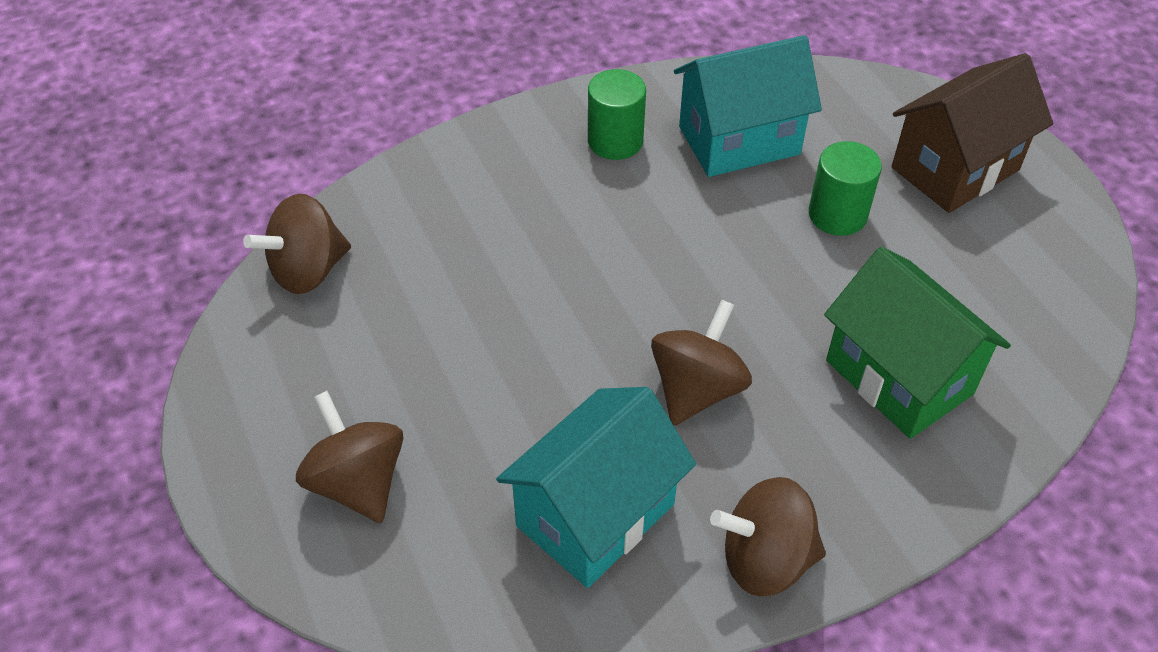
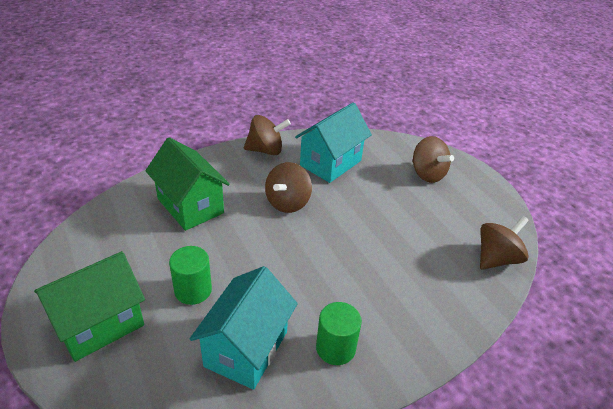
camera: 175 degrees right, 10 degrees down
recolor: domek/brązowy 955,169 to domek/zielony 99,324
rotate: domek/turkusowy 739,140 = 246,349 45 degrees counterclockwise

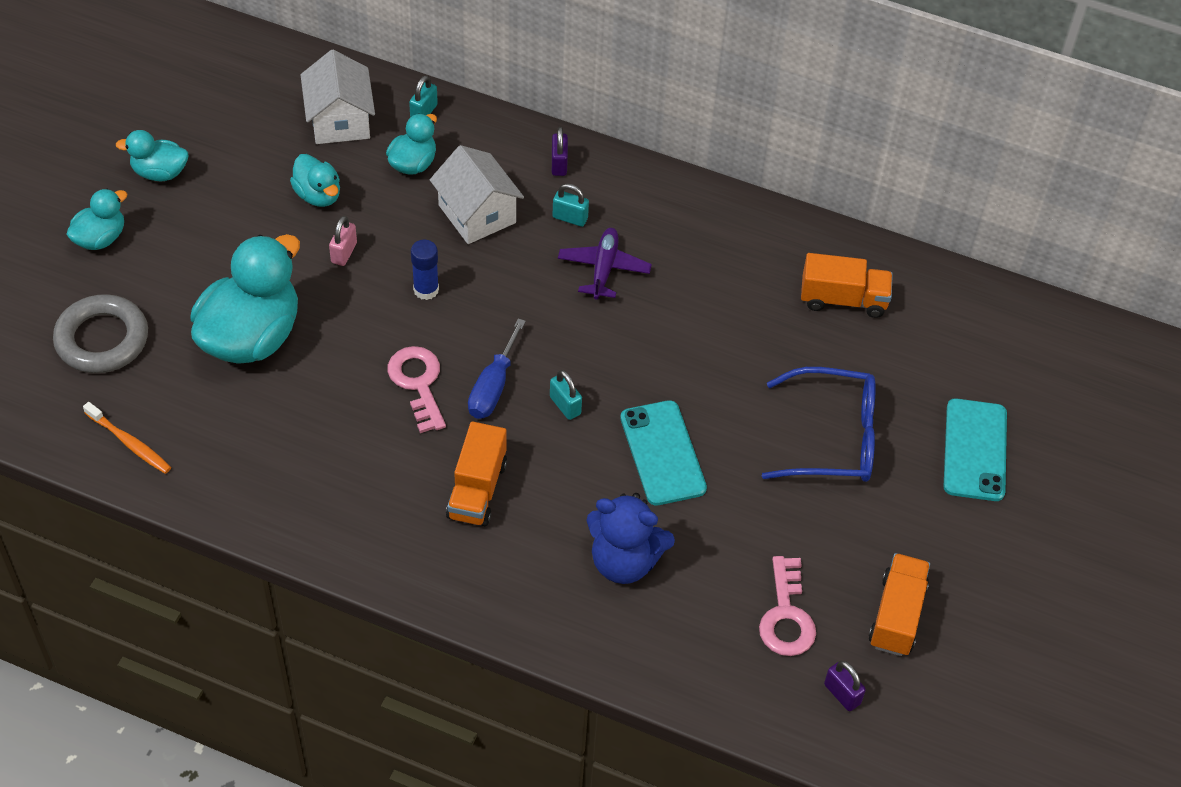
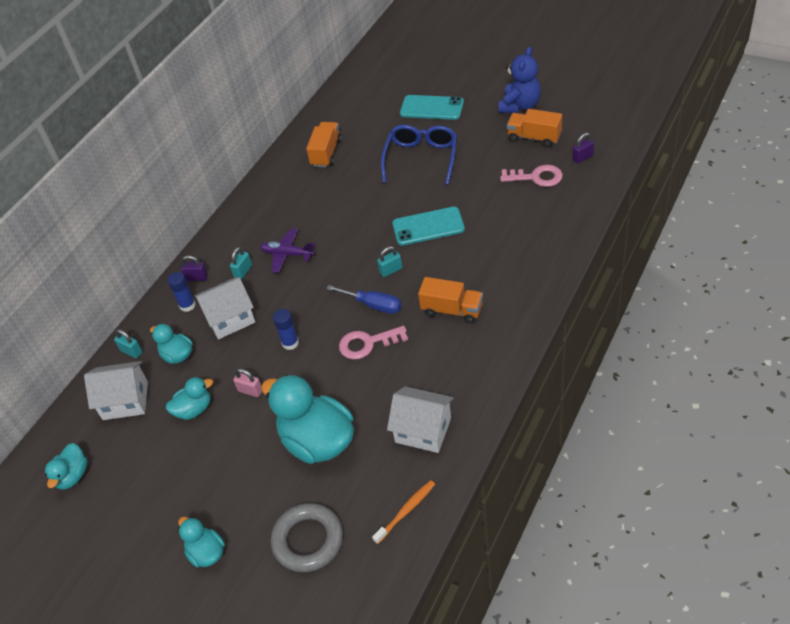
camera: 75 degrees left, 5 degrees down
insert: klej w sztyfcie/niebieski 187,305; domek/biały 423,430
move: kaczka/turkusowy 160,172 to 72,476; miś/niebieski 624,561 to 520,105

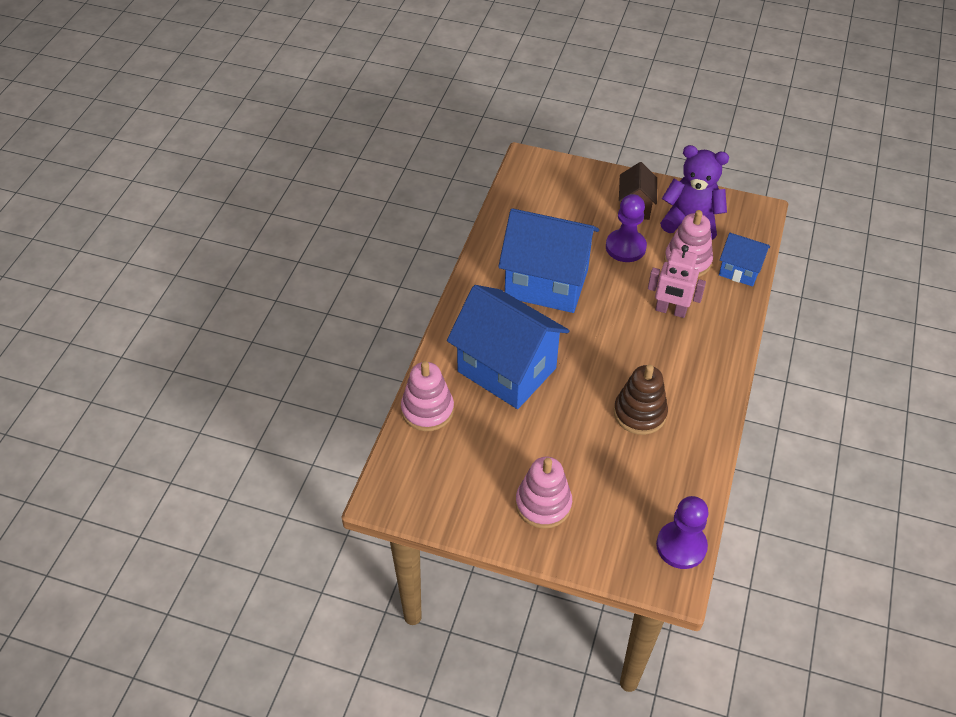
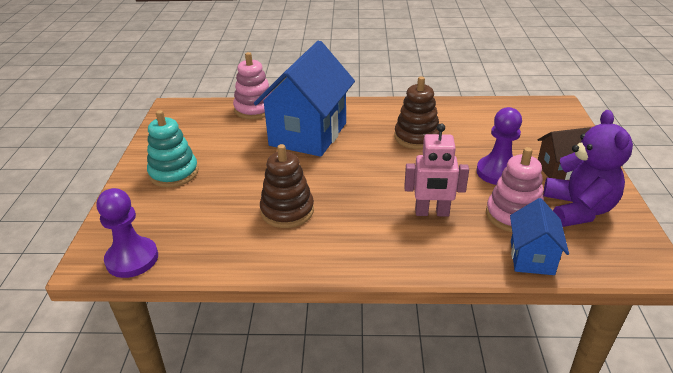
camera: 75 degrees right, 15 degrees down
replace: domek/niebieski 546,283 to zabawka nakładanka/brązowy 416,137
recolor: zabawka nakładanka/różowy 543,504 to zabawka nakładanka/turkusowy 174,173
rotate: robot/różowy 670,311 = 432,213 90 degrees counterclockwise

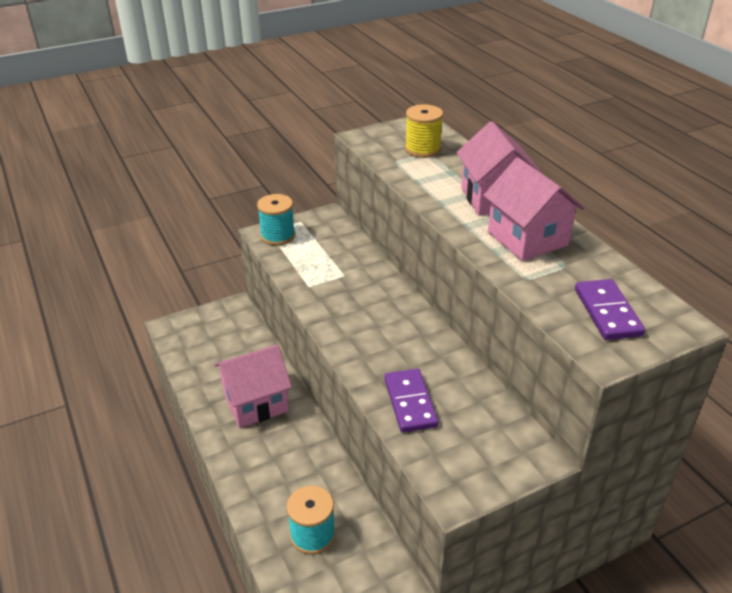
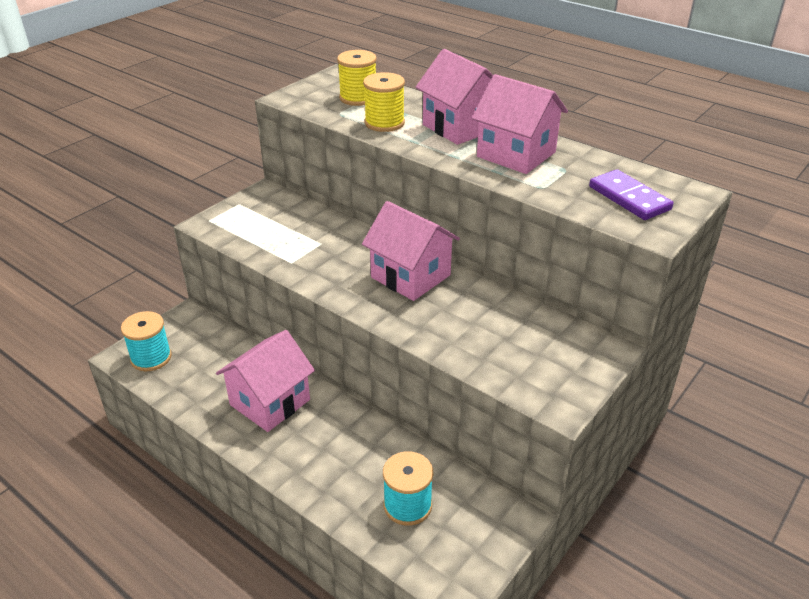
camera: 25 degrees left, 0 degrees up
delete: kostka domina/fioletowy 410,402
insert: szpulka/żółty 384,123; domek/różowy 410,276
move: szpulka/turkusowy 278,236 to 151,358

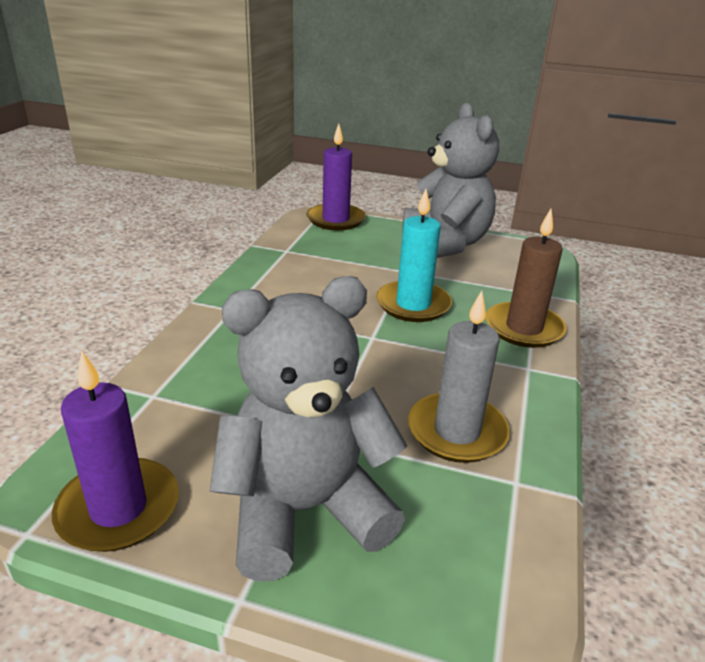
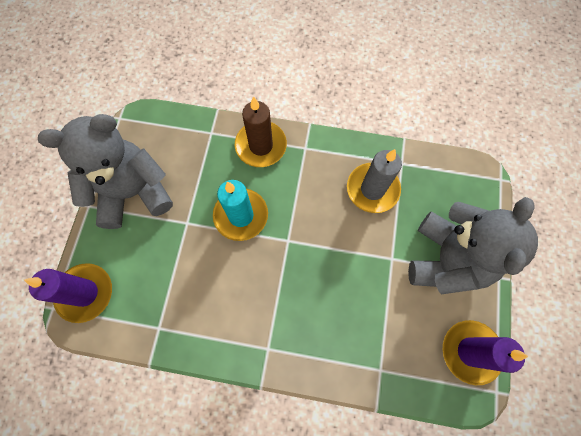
camera: 95 degrees left, 40 degrees up
rotate: miś/szary 304,510 = 446,259 135 degrees counterclockwise

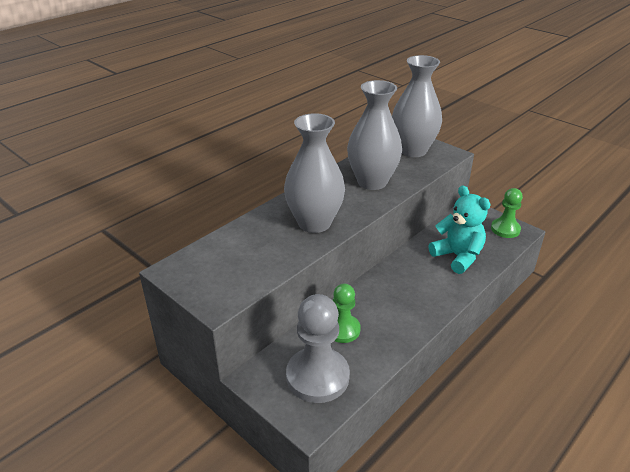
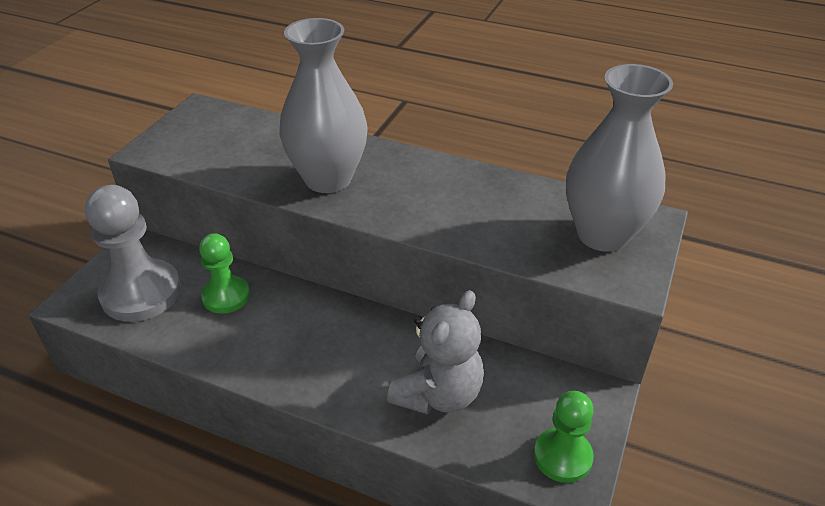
camera: 70 degrees right, 5 degrees up
delete: wazon/szary 372,182
recolor: miś/turkusowy 457,256 to miś/szary 438,394

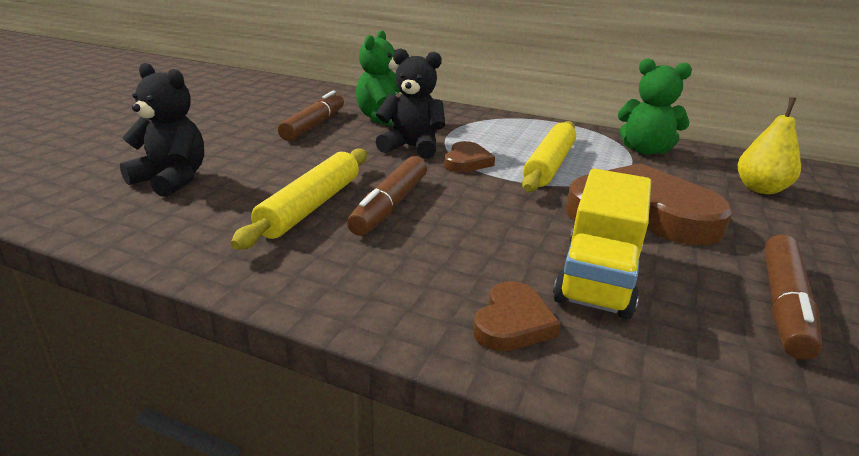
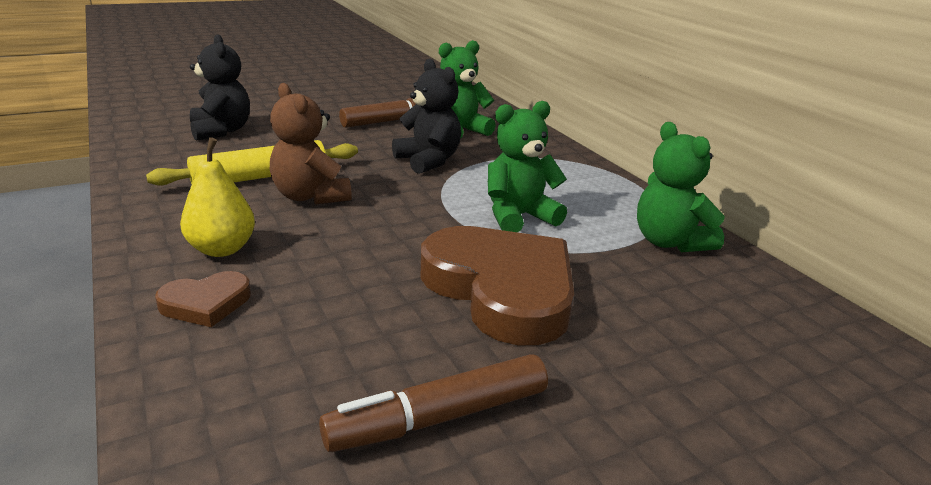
camera: 40 degrees right, 0 degrees up
delete: serce/brązowy 466,161; ciężarówka/żółty 598,277
move: gruszka/żółty 760,189 to 222,249
replace: wałek do ciasta/żółty 549,165 to miś/zielony 518,217; flamaster/brązowy 390,205 to miś/brązowy 310,196

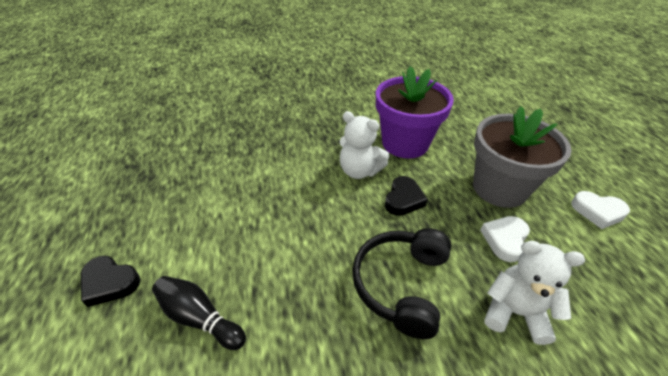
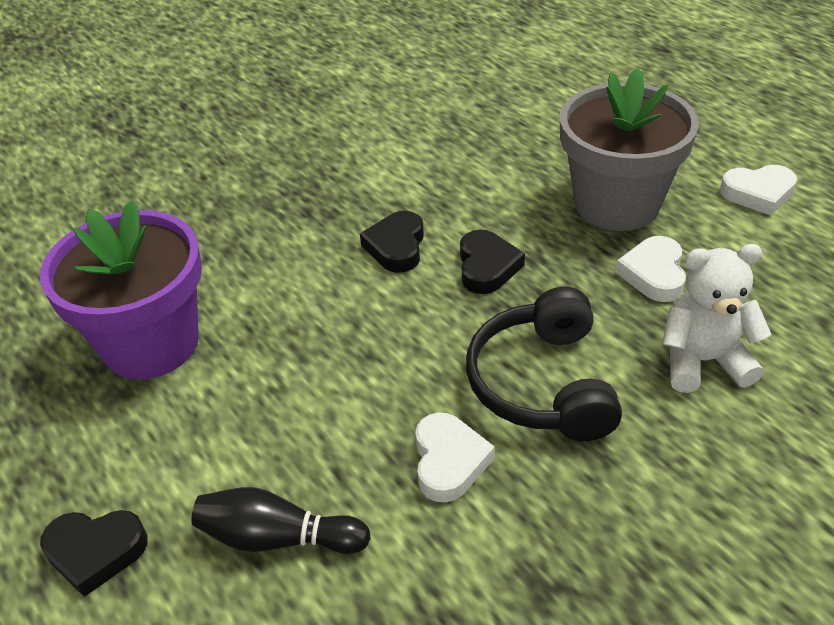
camera: 20 degrees left, 0 degrees up
insert: serce/biały 449,461
move: doniczka/fioletowy 405,143 to 151,343
replace: miś/biały 359,171 to serce/czarny 396,247

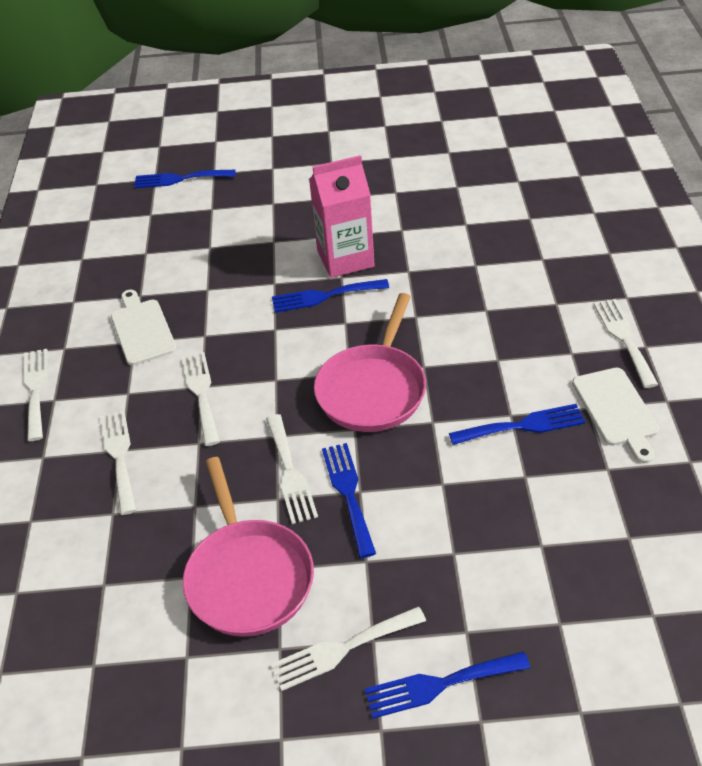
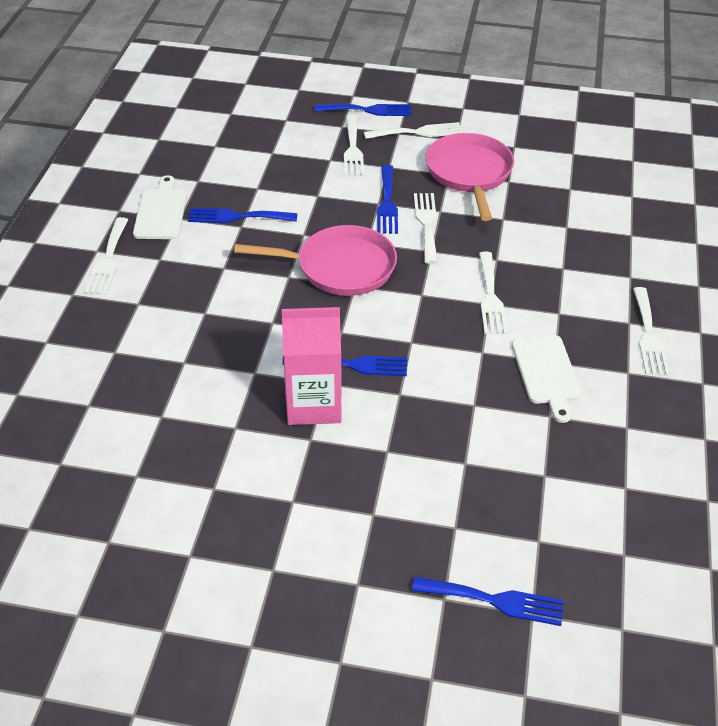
camera: 170 degrees left, 0 degrees up
move: widelec/biały 119,456 to 353,149
rotate: patelnia/różowy 373,389 = 340,267 60 degrees clockwise

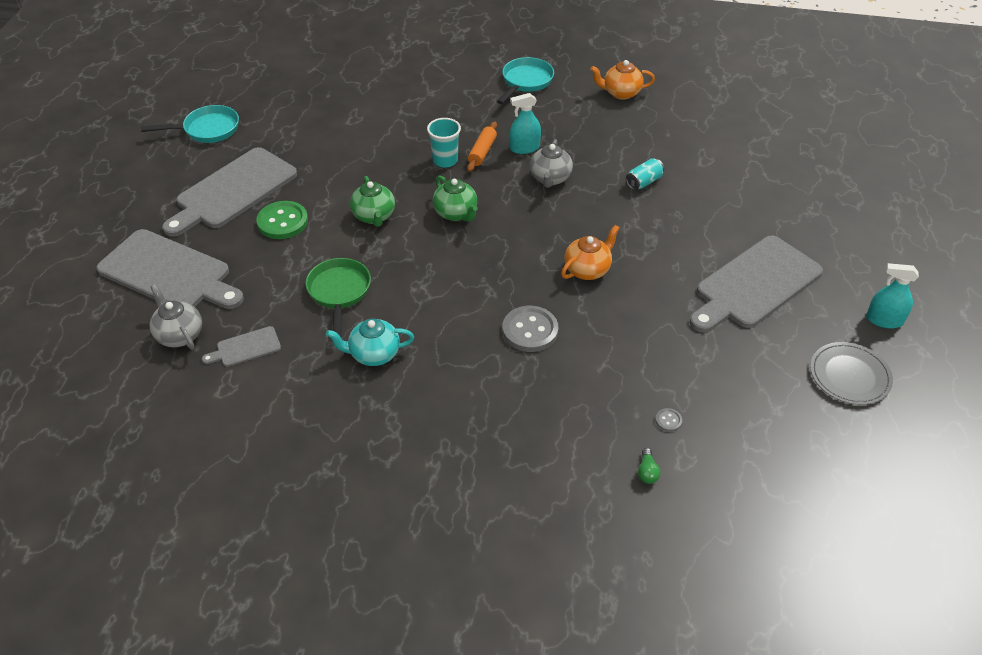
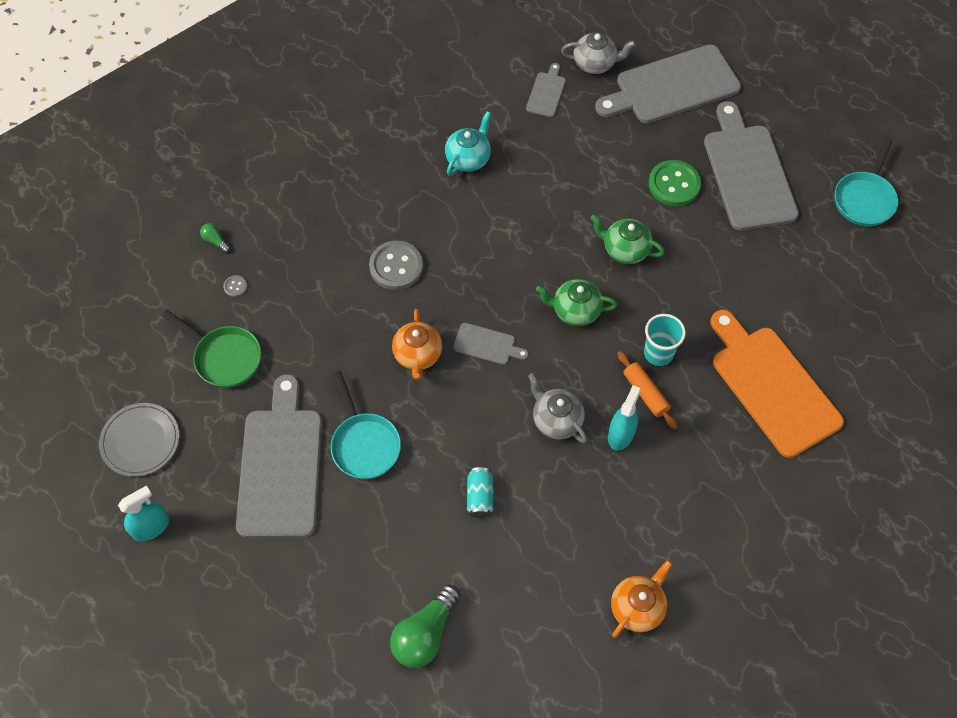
camera: 130 degrees right, 15 degrees up
insert: deska do krojenia/pomarańczowy 772,386; deska do krojenia/szary 487,345; żarówka/zielony 425,634
move: patelnia/turkusowy 525,82 to 364,444; patelnia/zielony 339,293 to 224,357

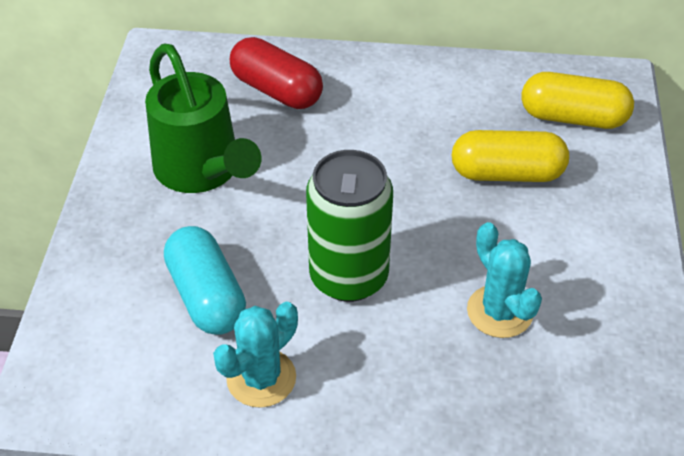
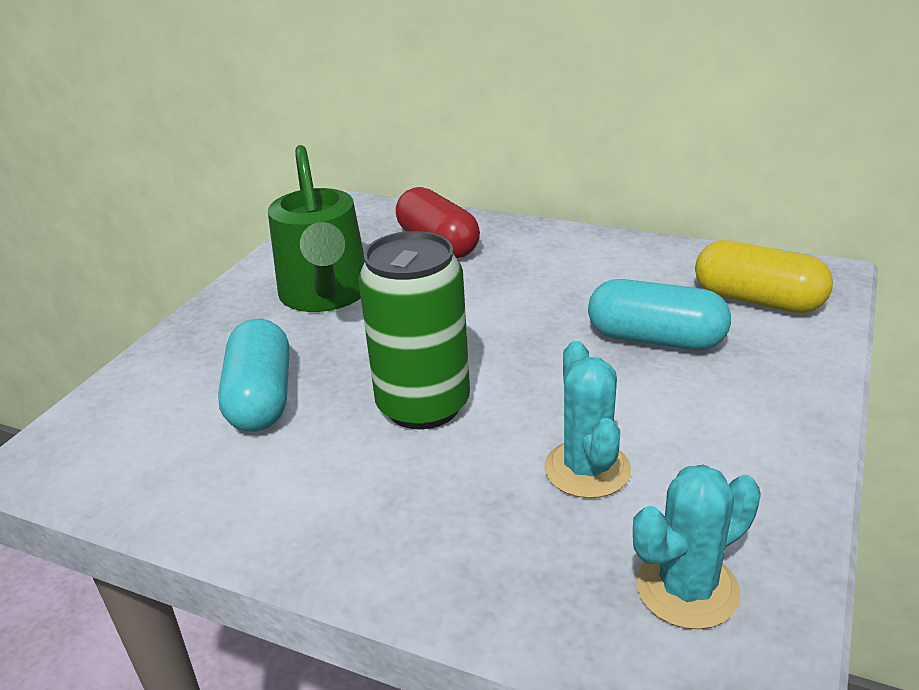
camera: 20 degrees right, 15 degrees down
move: kaktus/turkusowy 261,378 to 687,589
recolor: kapsułka/żółty 507,173 to kapsułka/turkusowy 655,339

